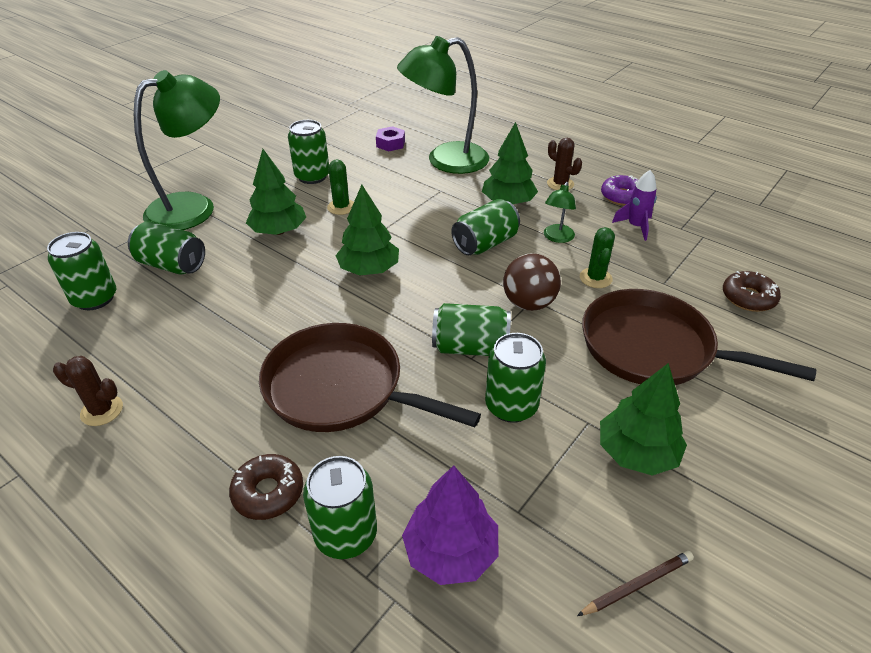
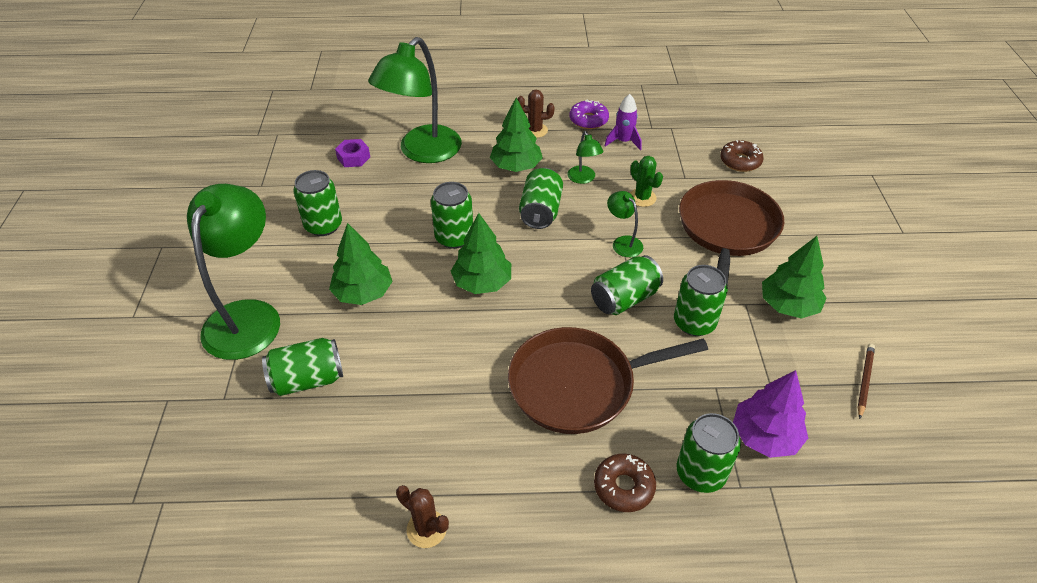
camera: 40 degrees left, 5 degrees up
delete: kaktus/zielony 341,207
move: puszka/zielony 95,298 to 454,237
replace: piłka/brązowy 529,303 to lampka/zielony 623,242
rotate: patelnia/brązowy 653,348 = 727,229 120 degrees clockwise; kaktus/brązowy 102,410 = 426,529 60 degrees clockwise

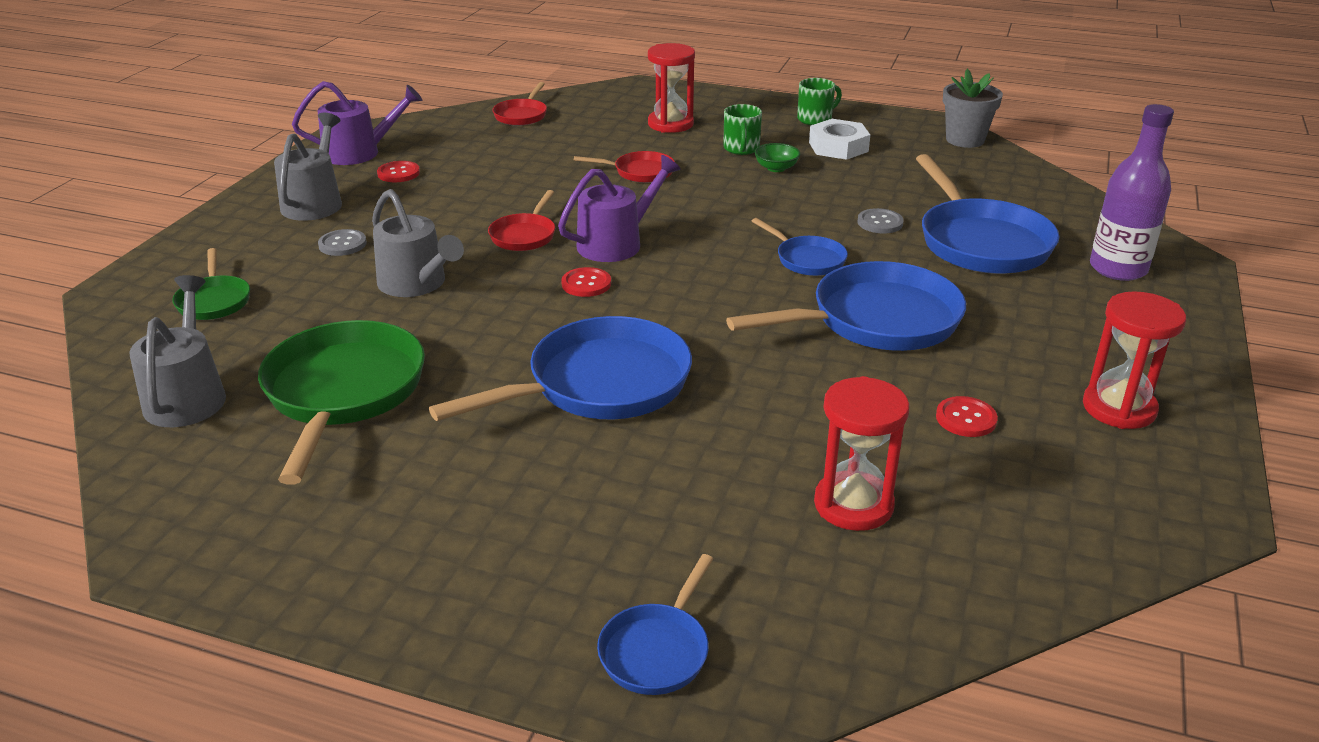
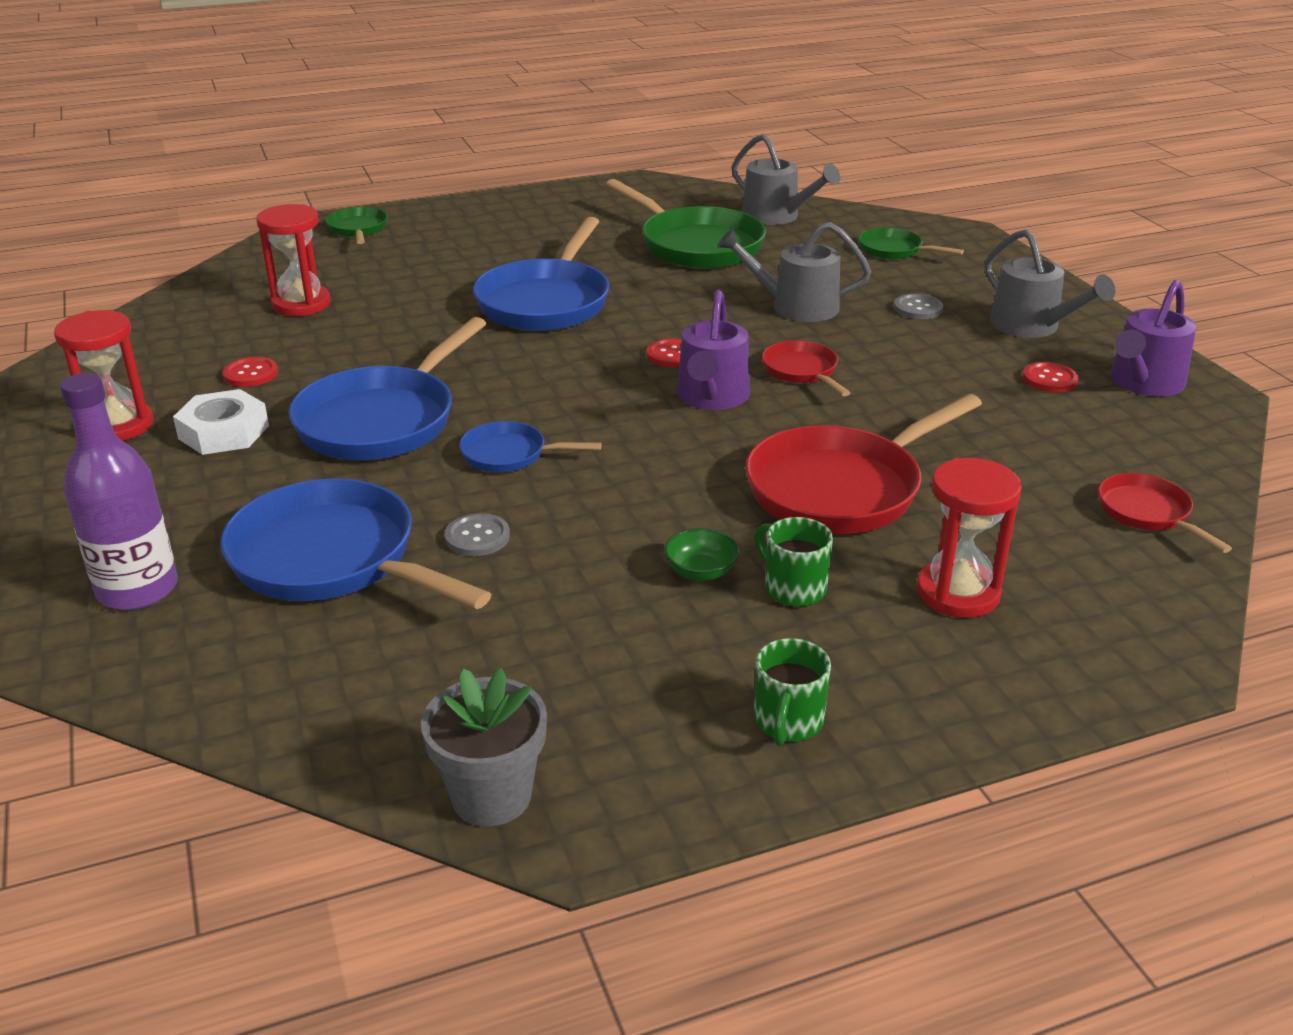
camera: 140 degrees right, 0 degrees up
move: nakrętka/biały 838,147 to 224,432
recolor: patelnia/niebieski 657,650 to patelnia/zielony 358,229
resize: patelnia/czerwony 640,172 = 841,488 x1.95

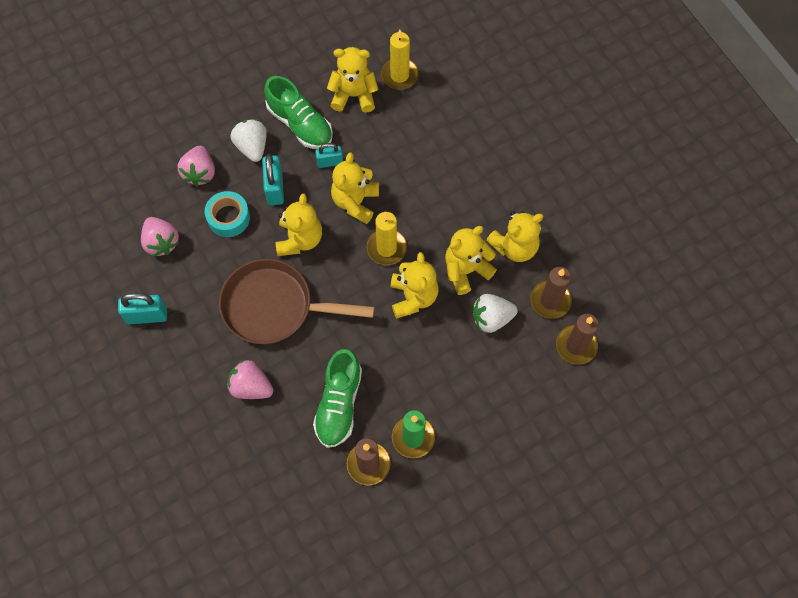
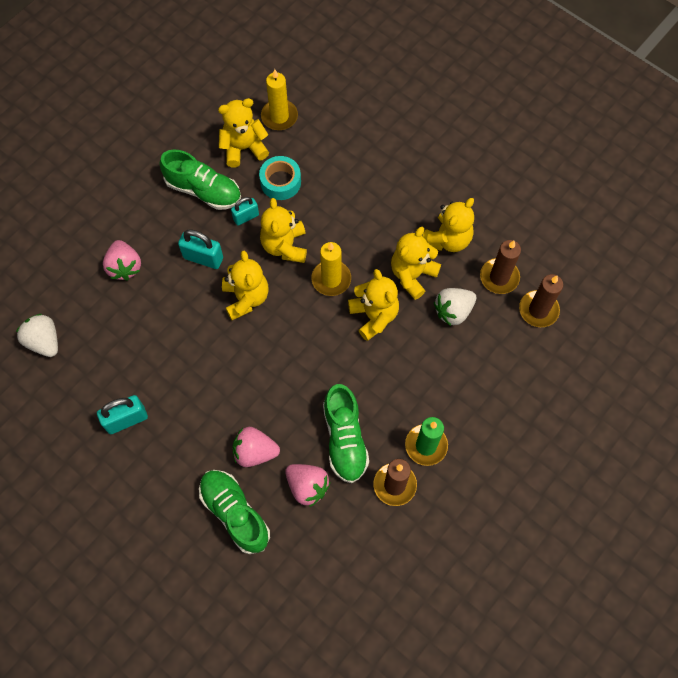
camera: 20 degrees left, 0 degrees up
delete: patelnia/brązowy 274,307
insert: but/zielony 235,513
move: truskawka/biały 252,147 to 44,341; taśma klejąca/turkusowy 228,217 to 280,182; truskawka/różowy 161,242 to 307,486
rotate: kłódka/turkusowy 275,188 = 203,258 45 degrees counterclockwise

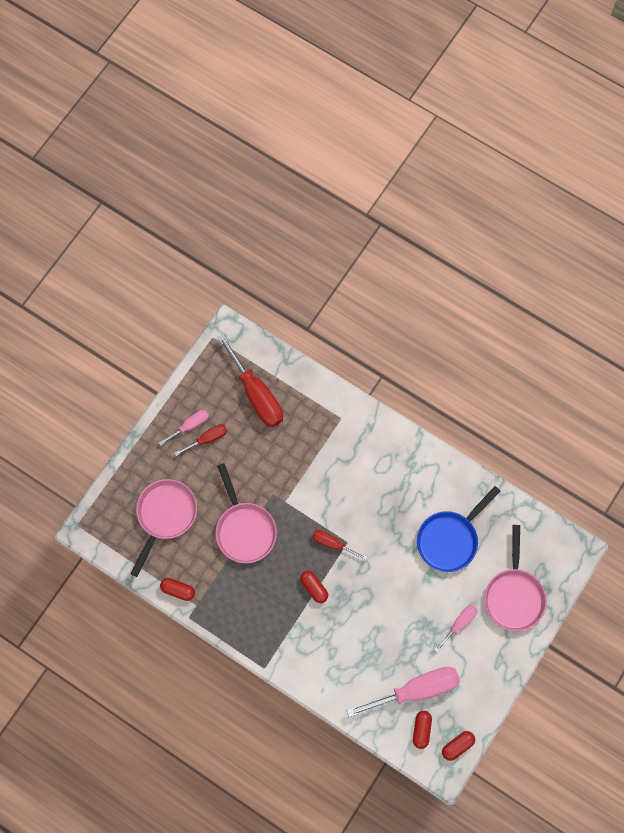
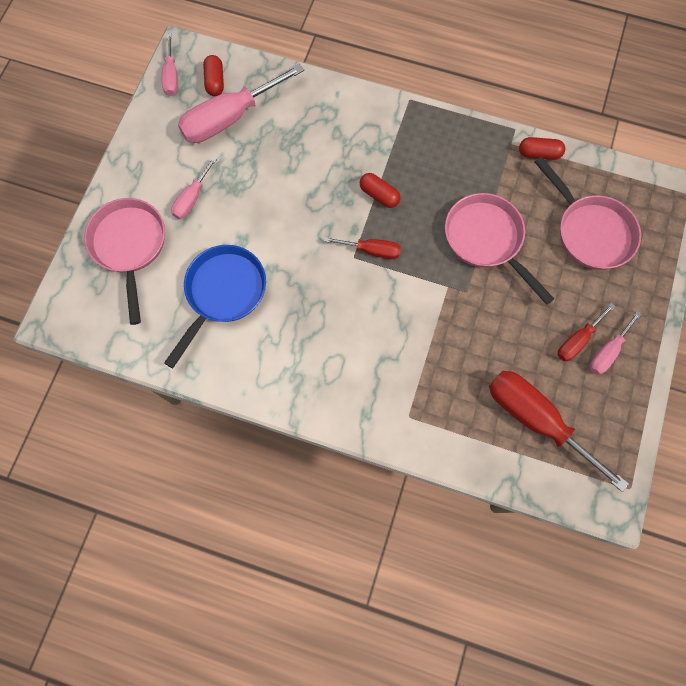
camera: 165 degrees right, 0 degrees up
replace: kapsułka/czerwony 457,746 to śrubokręt/różowy 171,76
rotate: patelnia/różowy 165,515 = 590,232 45 degrees counterclockwise

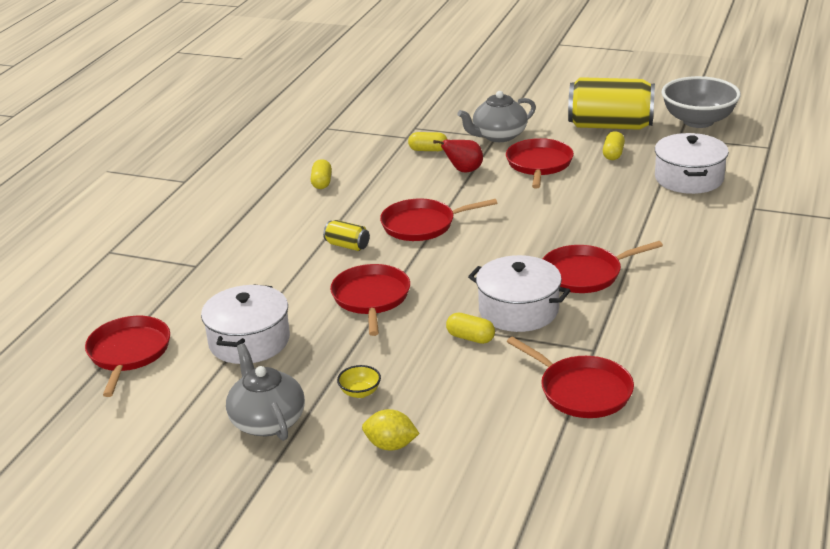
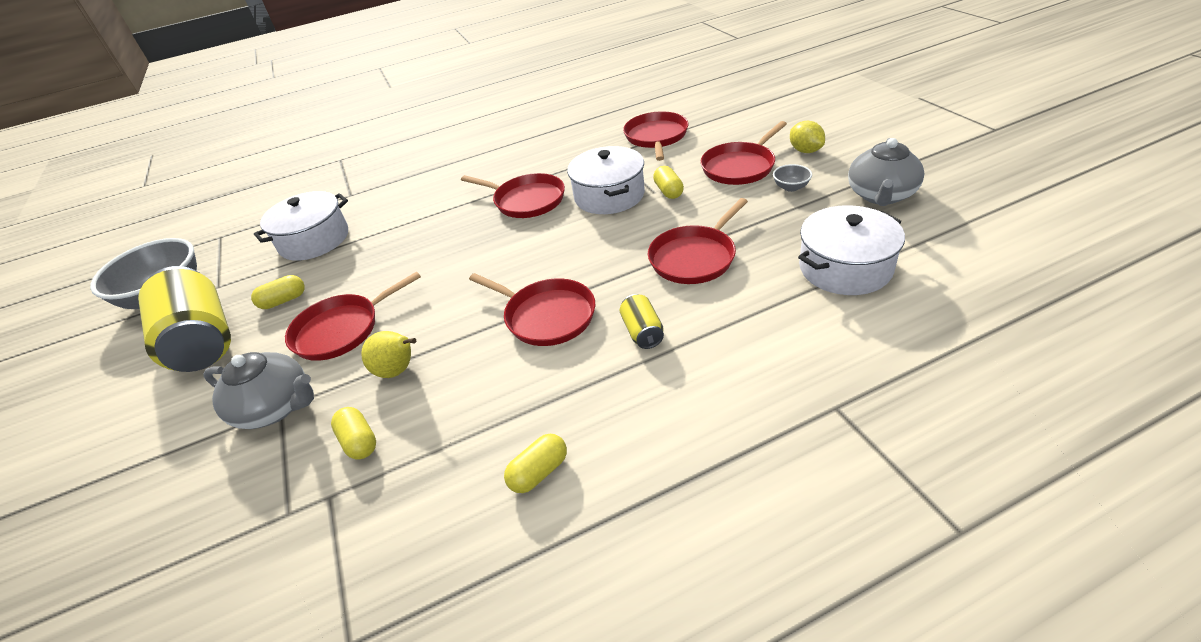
camera: 130 degrees left, 10 degrees up
move: patelnia/czerwony 128,353 to 740,167
recolor: gruszka/czerwony 463,171 to gruszka/żółty 398,371; miska/żółty 360,392 to miska/szary 791,187

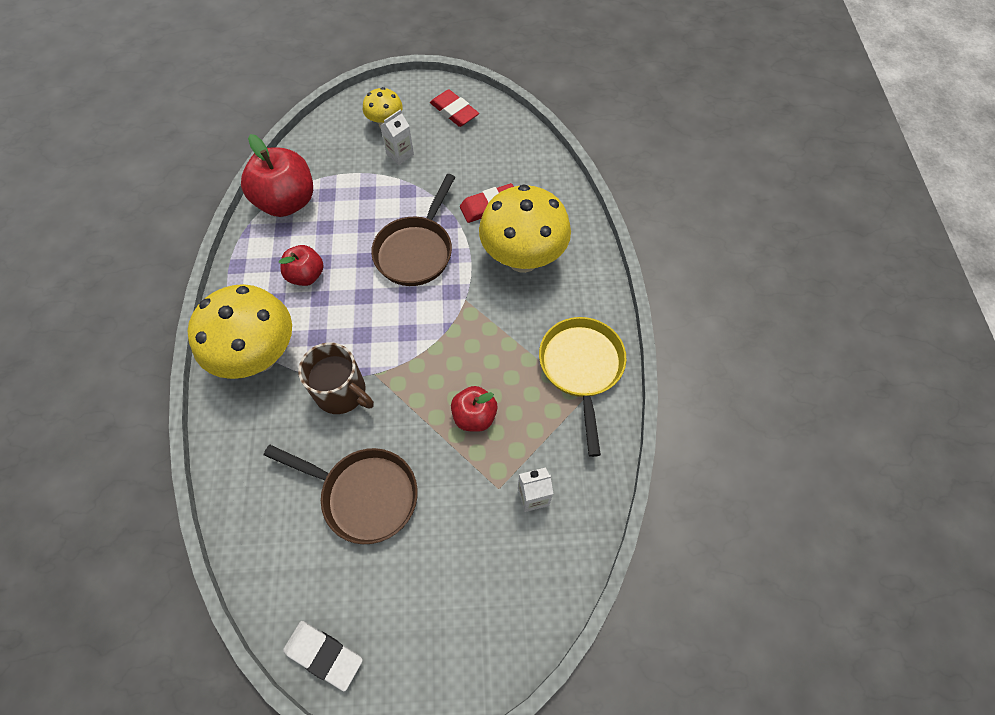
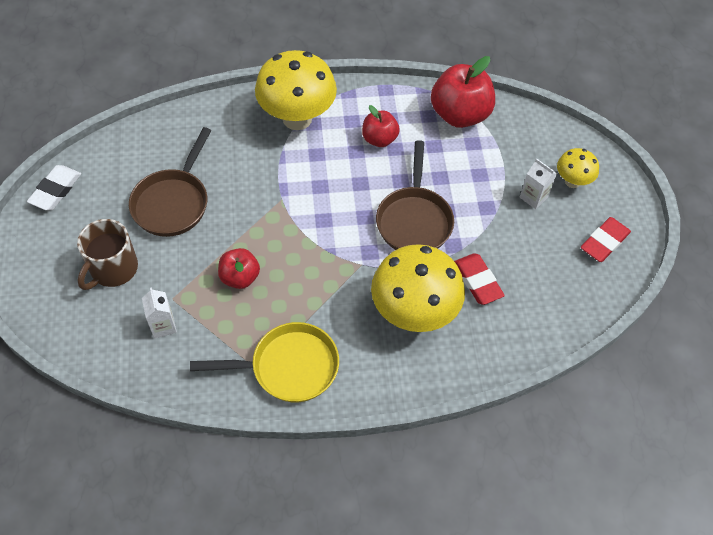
camera: 85 degrees right, 5 degrees down
move: kubek/brązowy 342,392 to 113,269
rotate: patelnia/brązowy 416,251 = 414,220 105 degrees counterclockwise

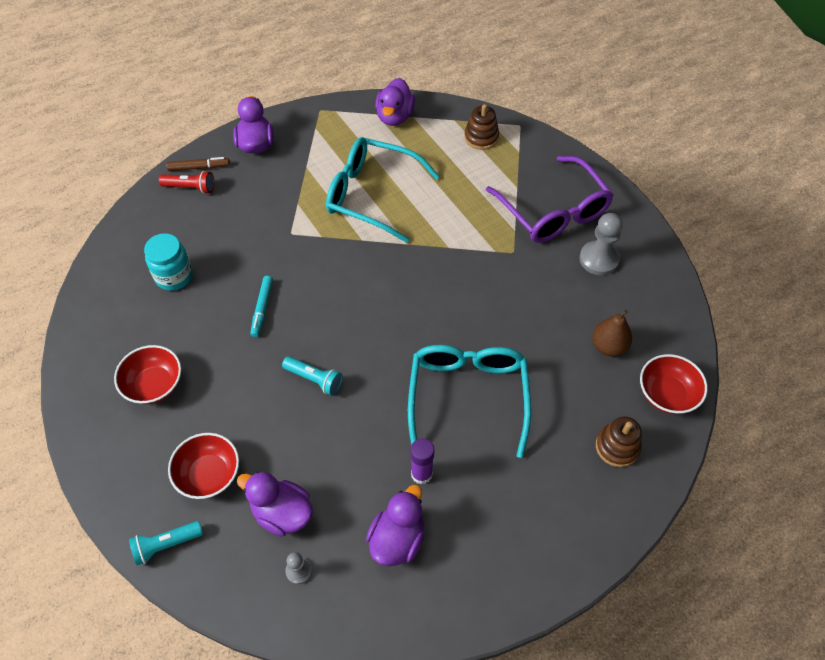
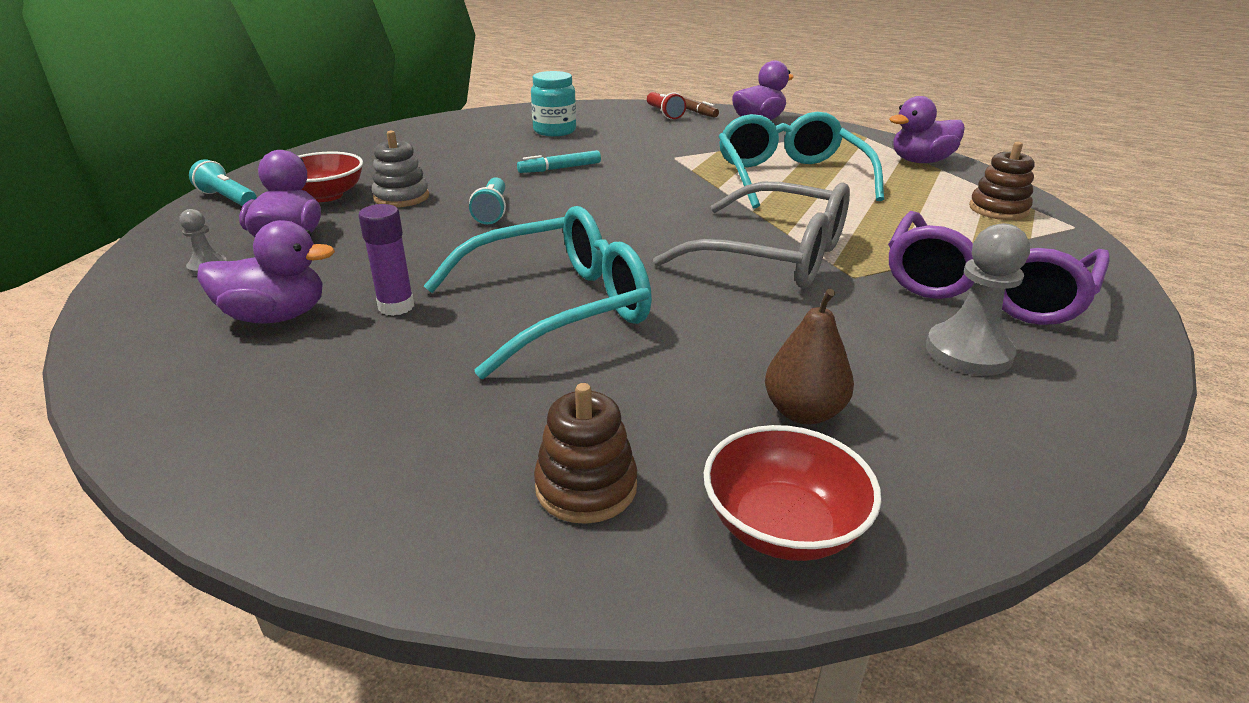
camera: 60 degrees right, 25 degrees down
delete: miska/czerwony 154,385
insert: zabawka nakładanka/szary 401,197; okulary/szary 774,256

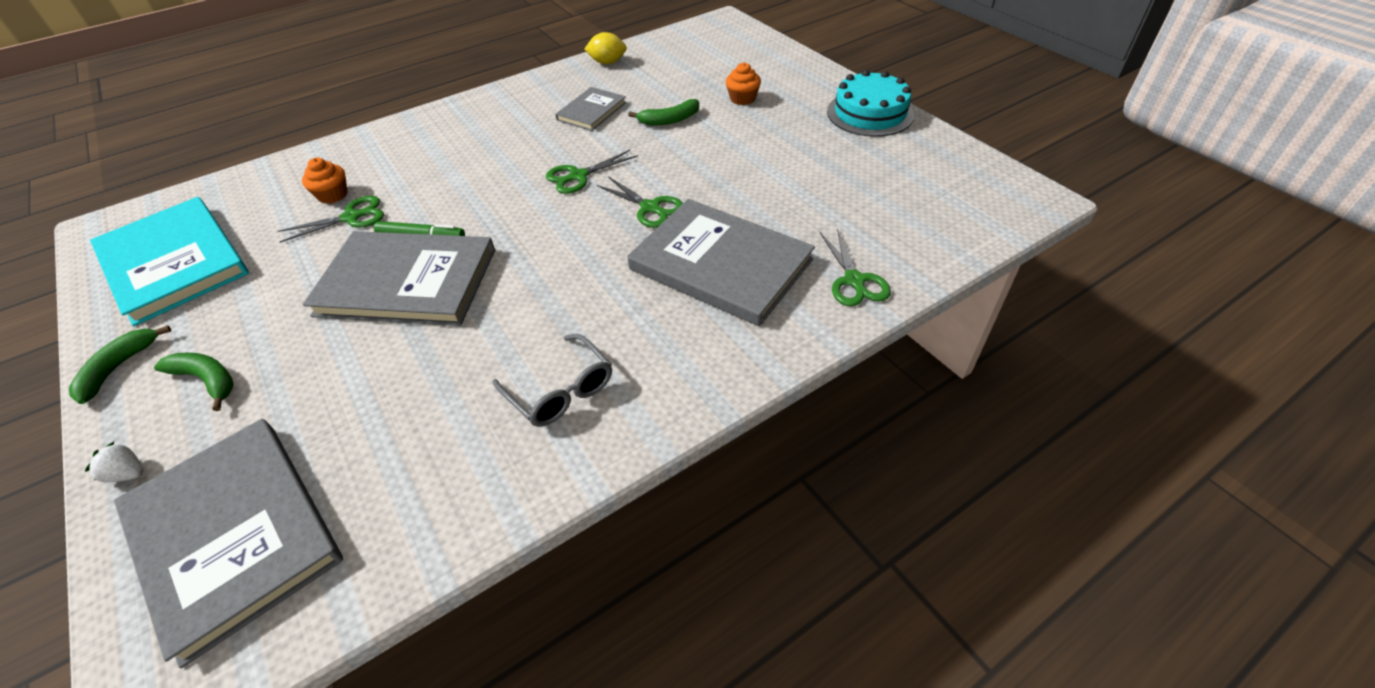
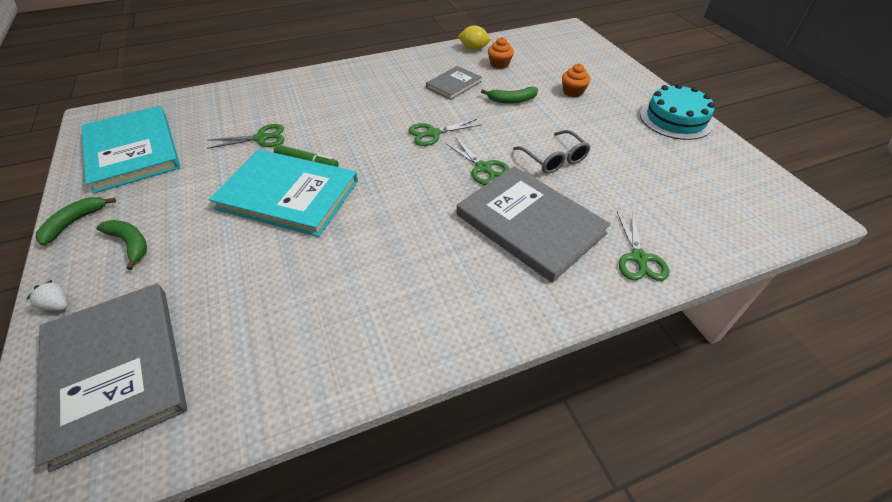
camera: 10 degrees right, 0 degrees up
move: muffinka/pomarańczowy 333,195 to 499,64; okulary/szary 561,391 to 554,159
recolor: książka/szary 407,282 to książka/turkusowy 288,194

